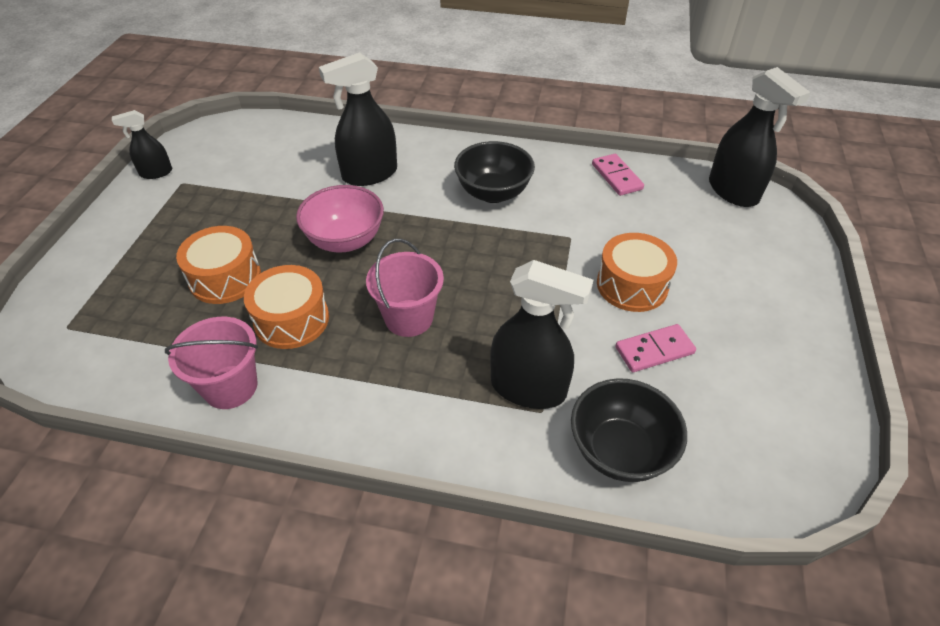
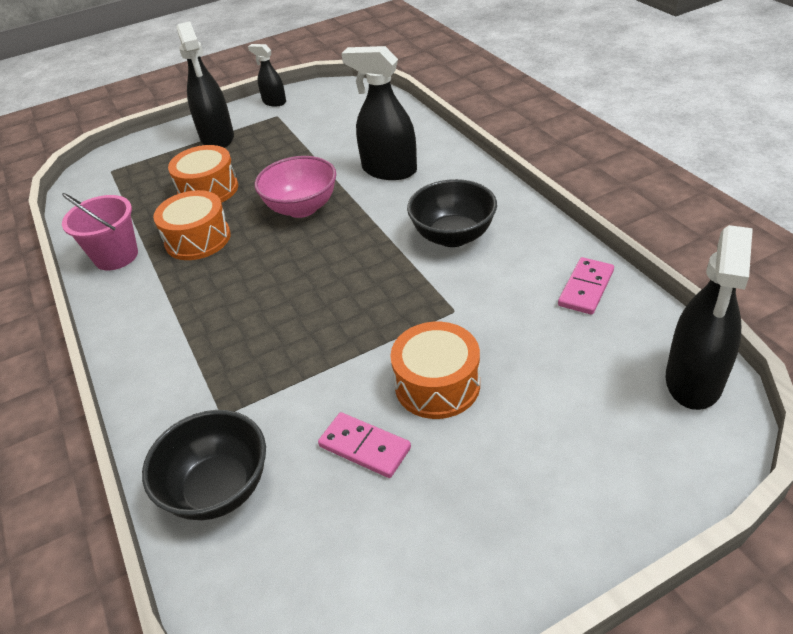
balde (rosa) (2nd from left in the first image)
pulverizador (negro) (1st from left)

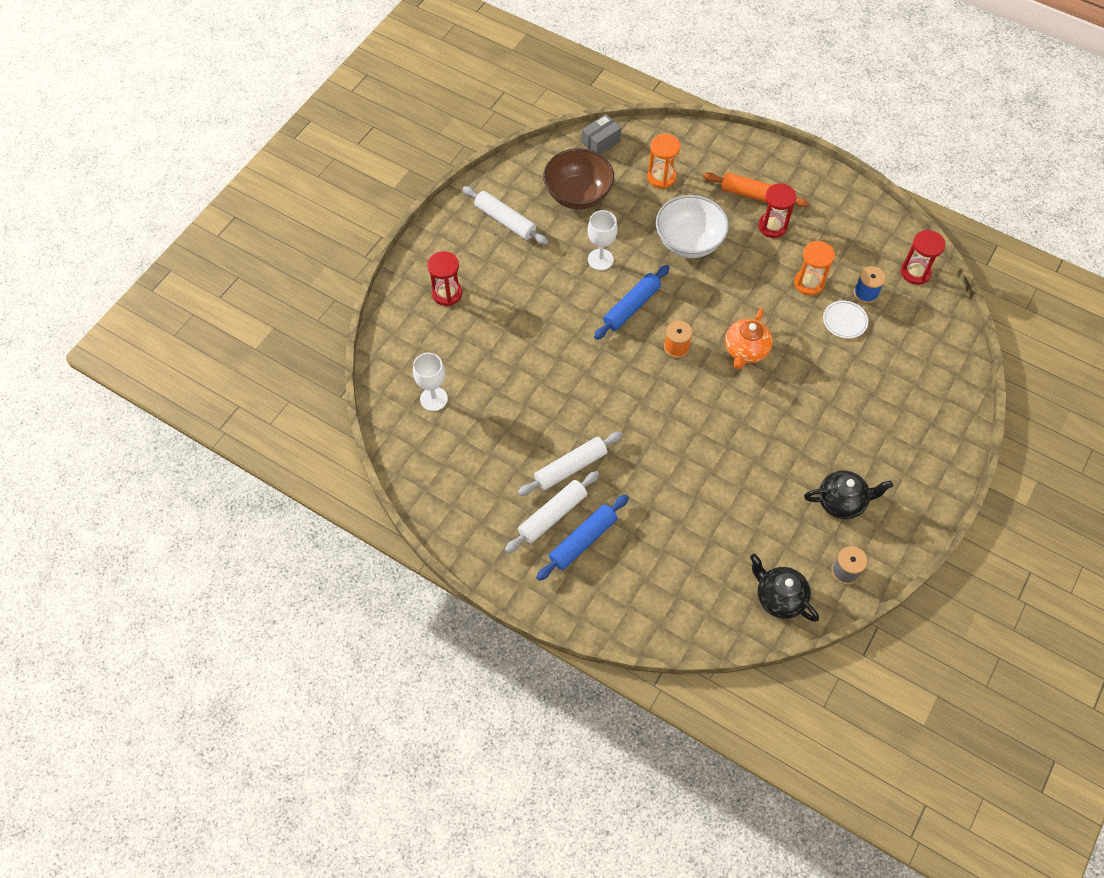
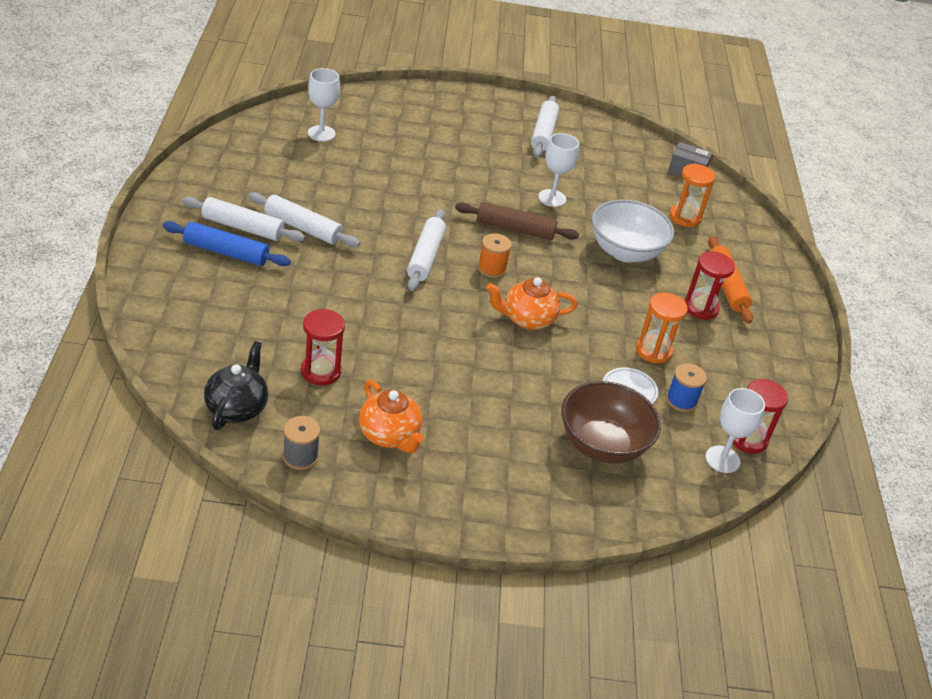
reloj de arena (rojo) (1st from left)
cuenco (marrón)
rodillo (marrón)
tetera (naranja) (1st from left)
rodillo (blanco) (3rd from left)
copa (blanco) (3rd from left)

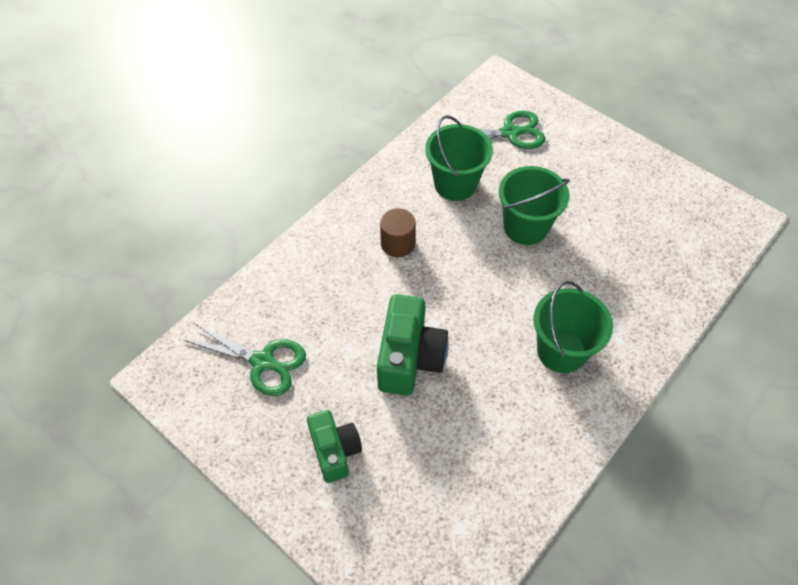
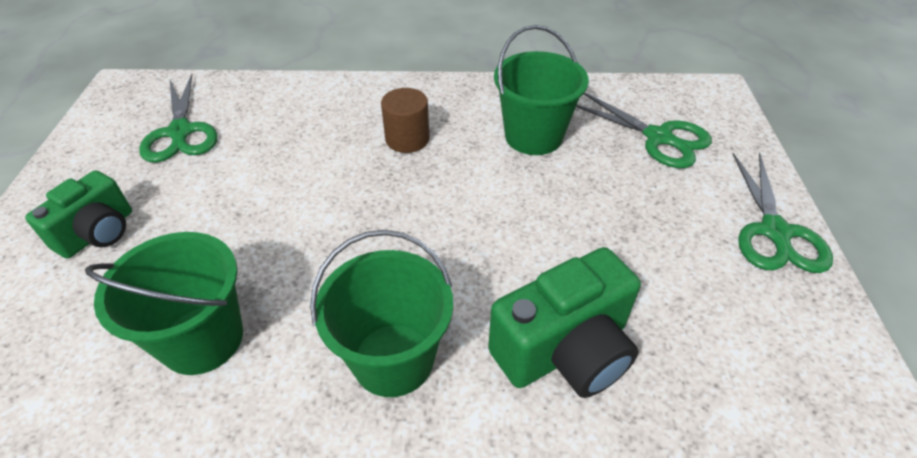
cámara (verde) (2nd from left)
balde (verde) (1st from left)
tijeras (verde) (3rd from left)

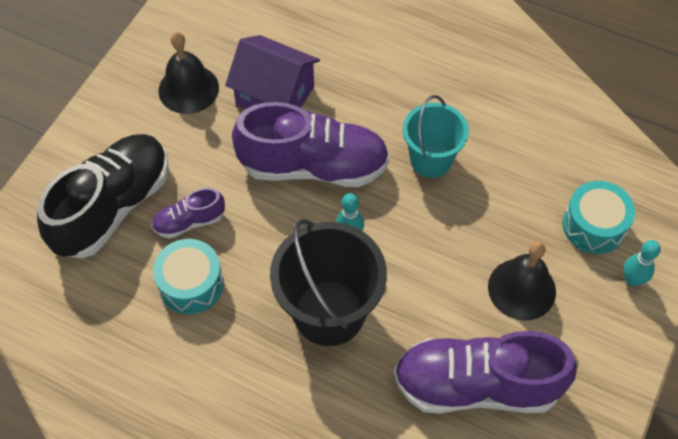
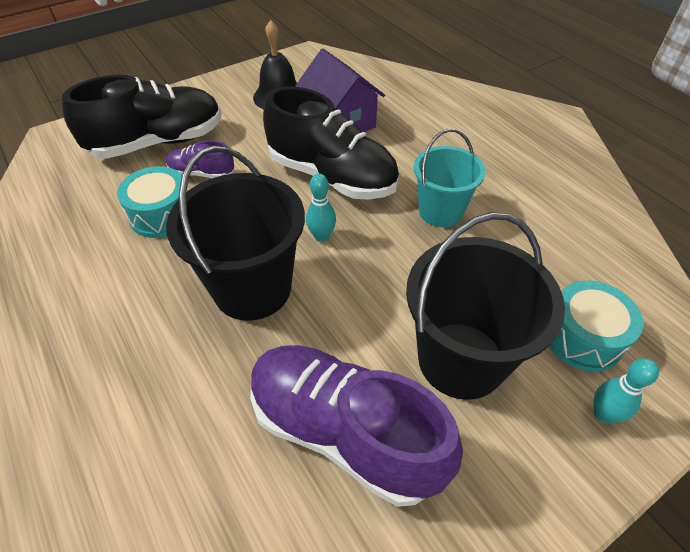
zapato (negro) (2nd from left)
balde (negro) (2nd from left)

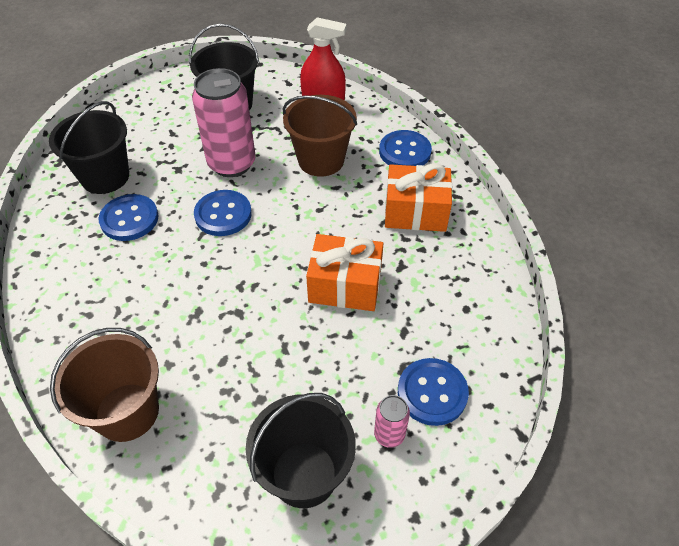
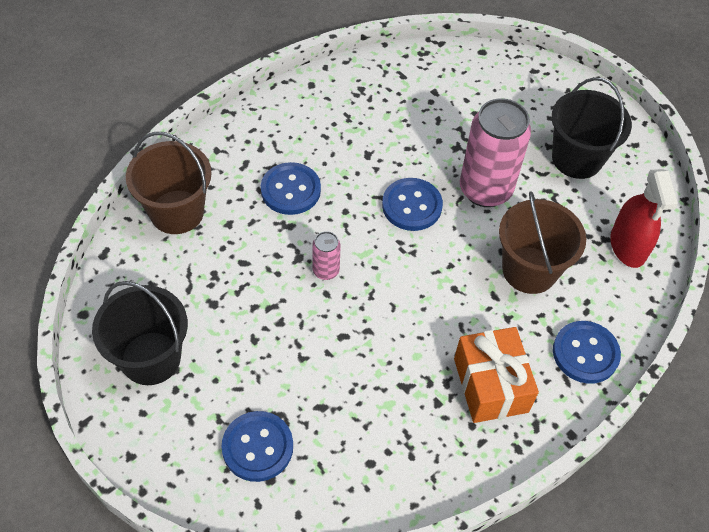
balde (negro) (1st from left in the first image)
botón (azul) (2nd from left)
regalo (naranja) (1st from left in the first image)
lata (rosa) (1st from left)

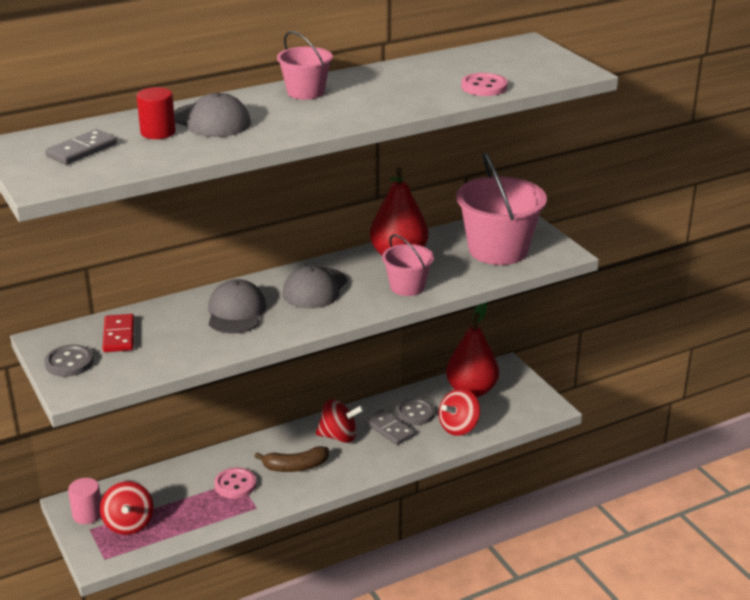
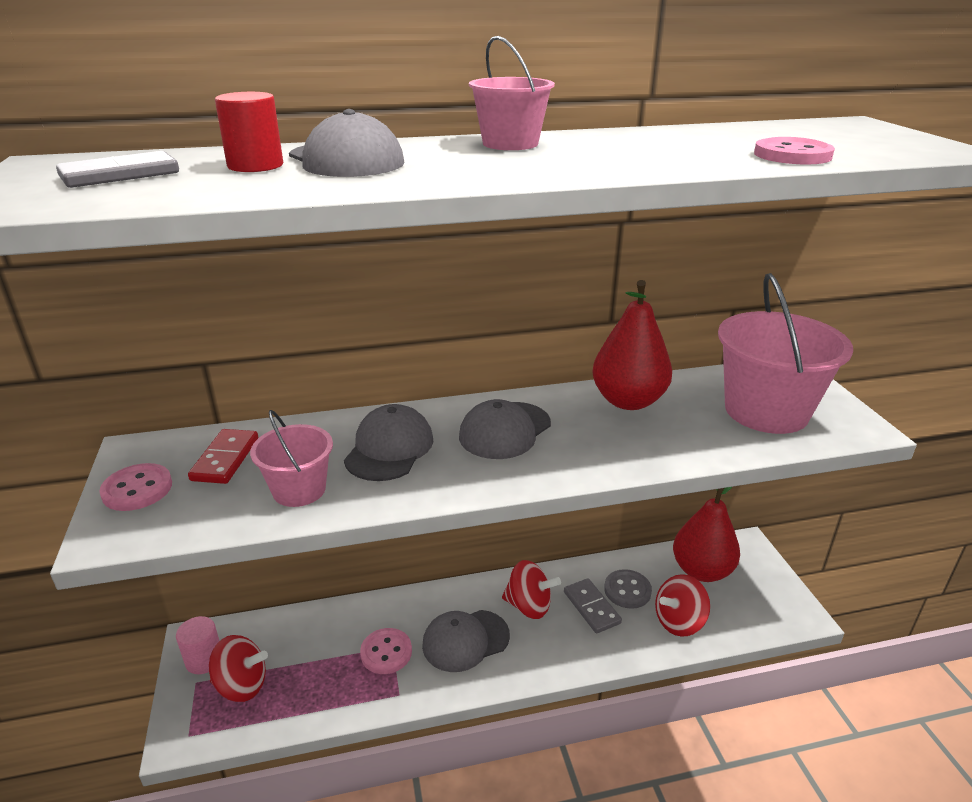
botón (rosa) (1st from left)
peonza (rojo) (1st from left)
gorra (gris) (3rd from left)
balde (rosa) (1st from left)

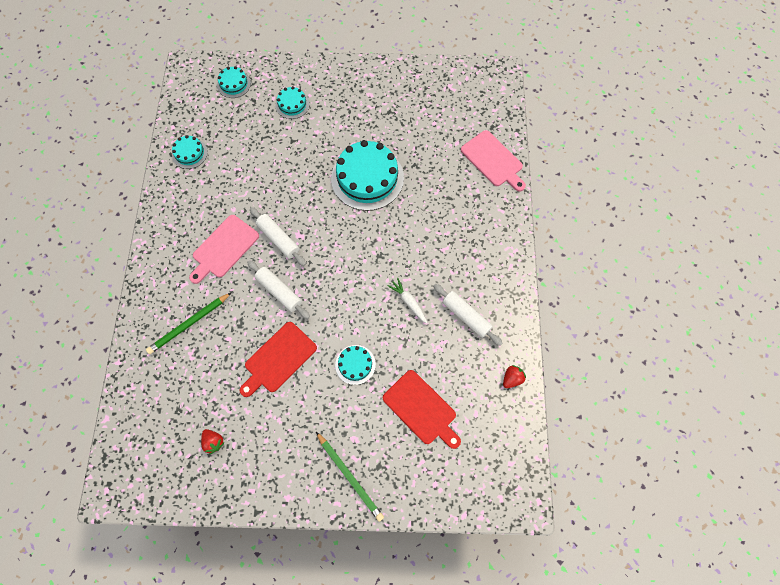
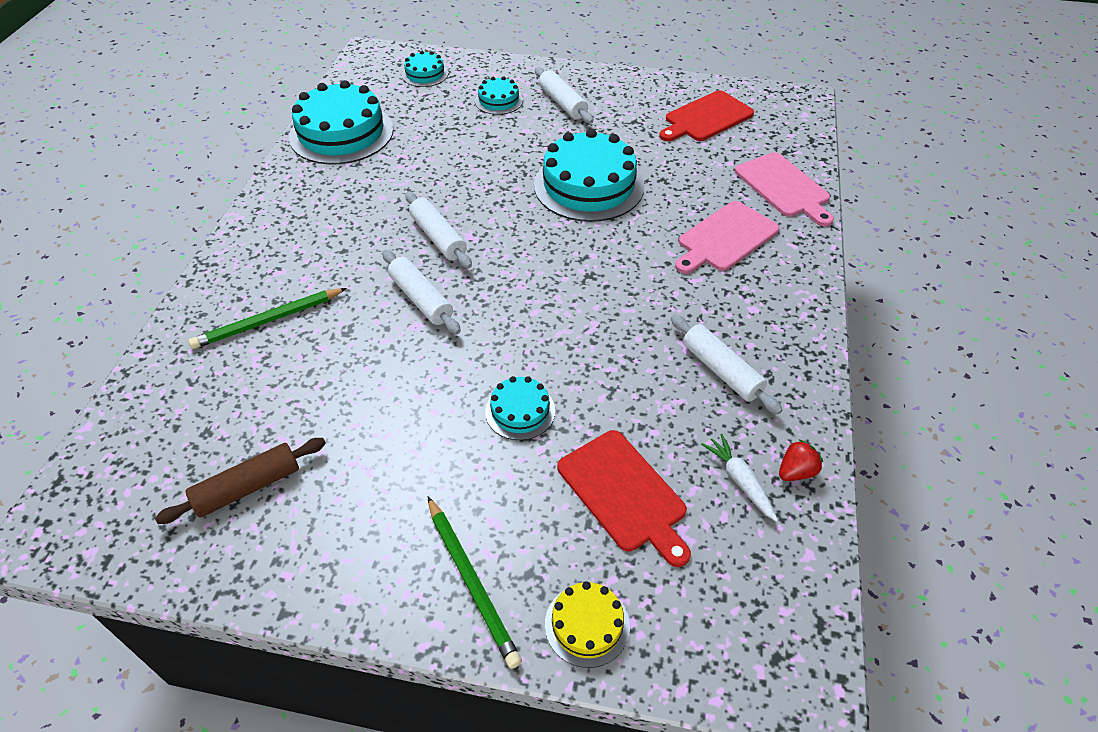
tarta (turquesa) (1st from left)
tabla de cortar (rosa) (1st from left)
rodillo (marrón)
tabla de cortar (rojo) (2nd from left)
zanahoria (blanco)
rodillo (blanco) (3rd from left)
tarta (amarillo)

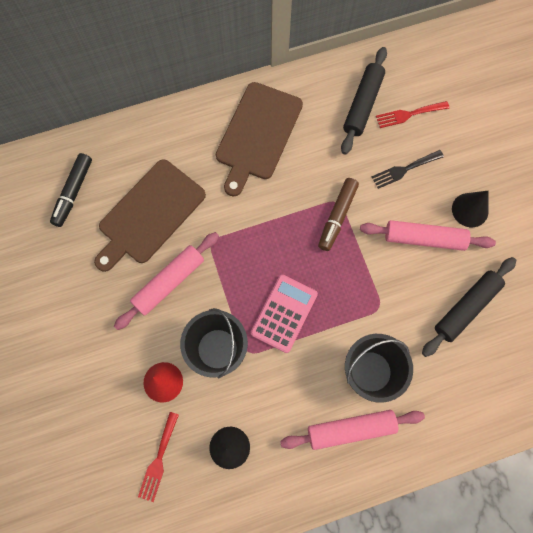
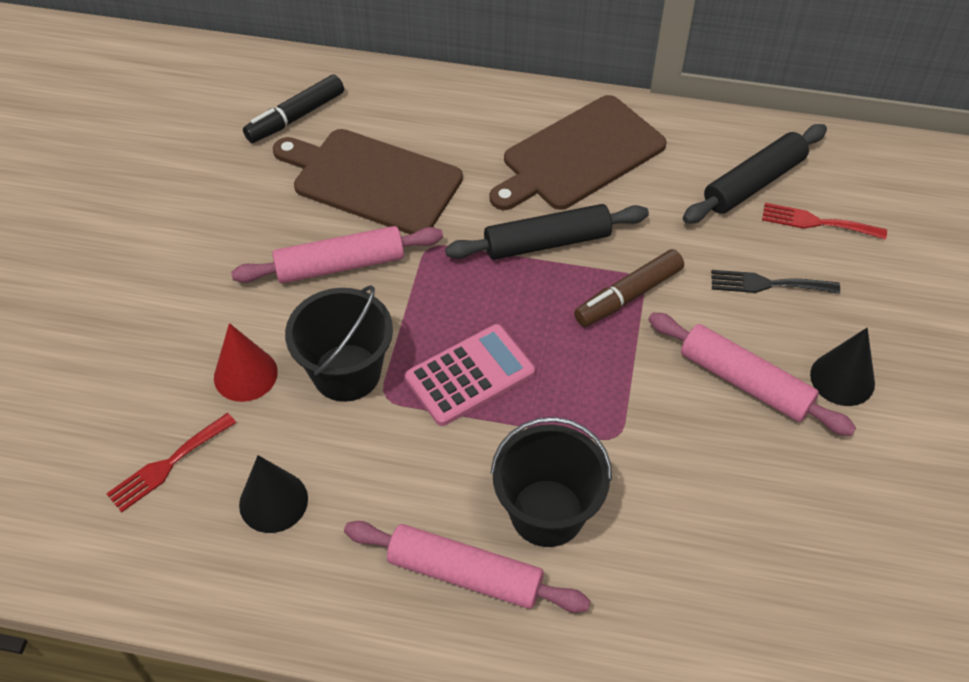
tabla de cortar (marrón) (1st from left)
rodillo (negro) (1st from left)

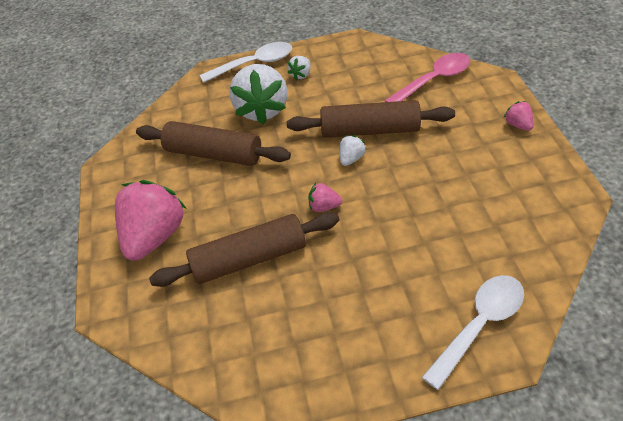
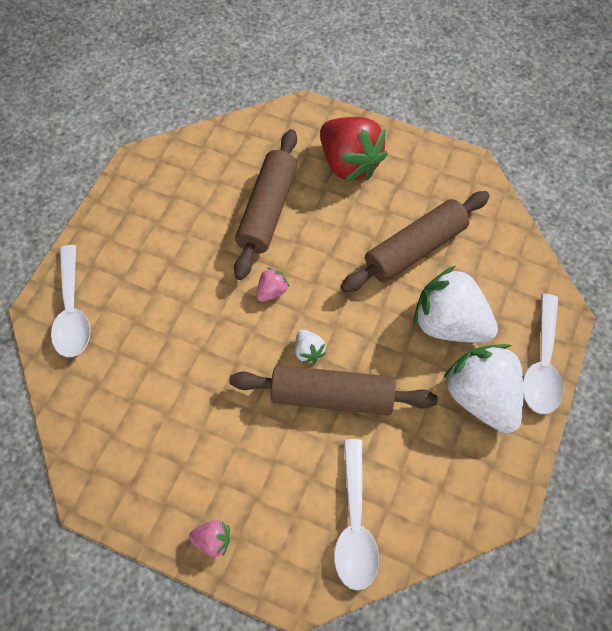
fresa (rojo)
rodillo (marrón) (2nd from left)
fresa (blanco) (3rd from left)
cuchara (blanco) (2nd from left)

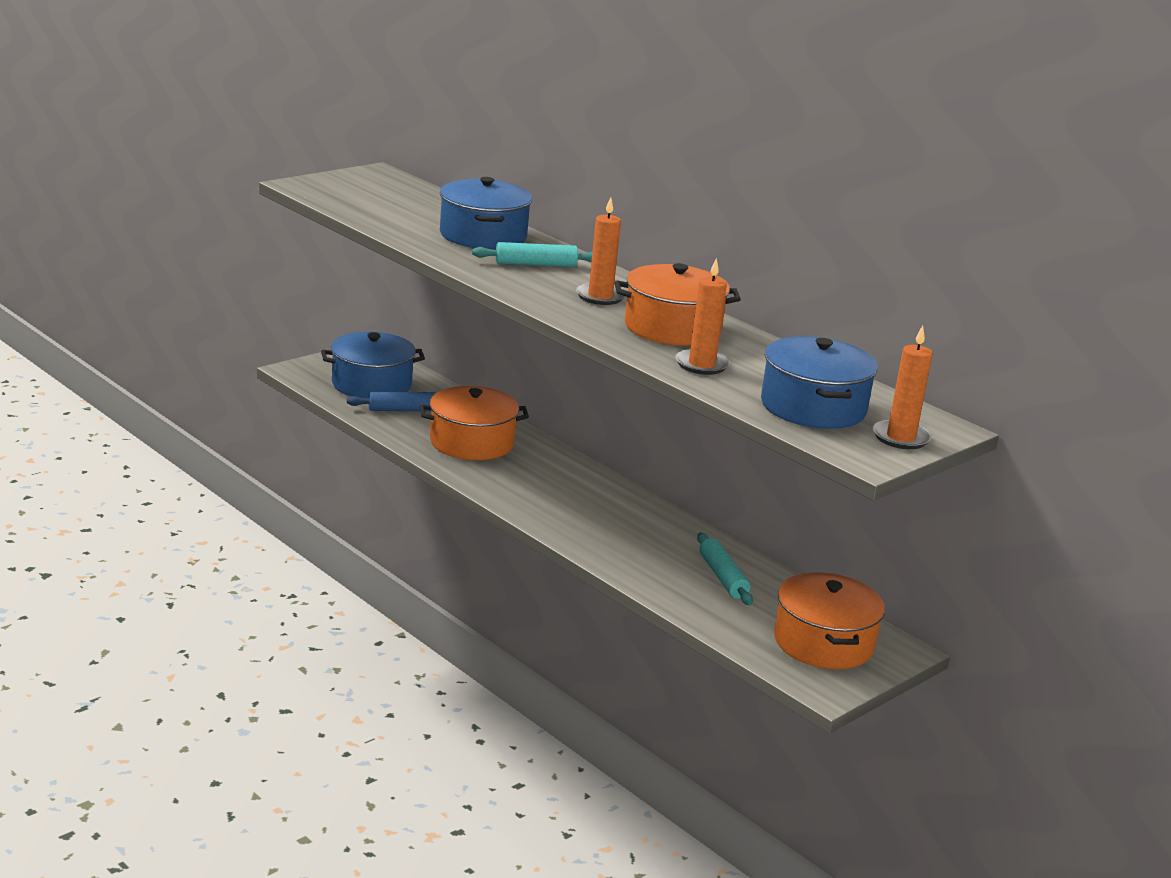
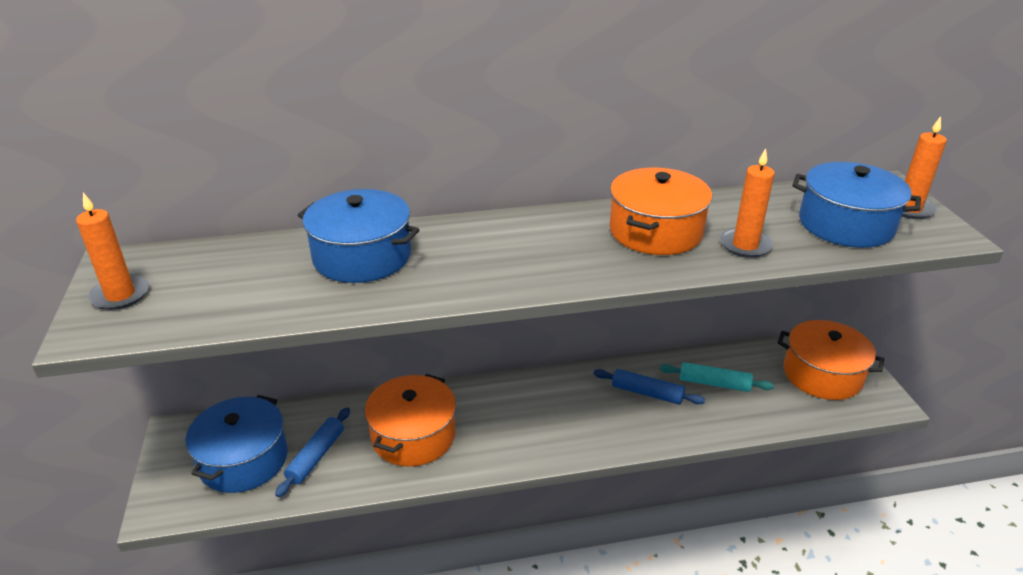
rodillo (turquesa) (1st from left in the first image)
vela (naranja) (1st from left)
rodillo (azul) (2nd from left)

